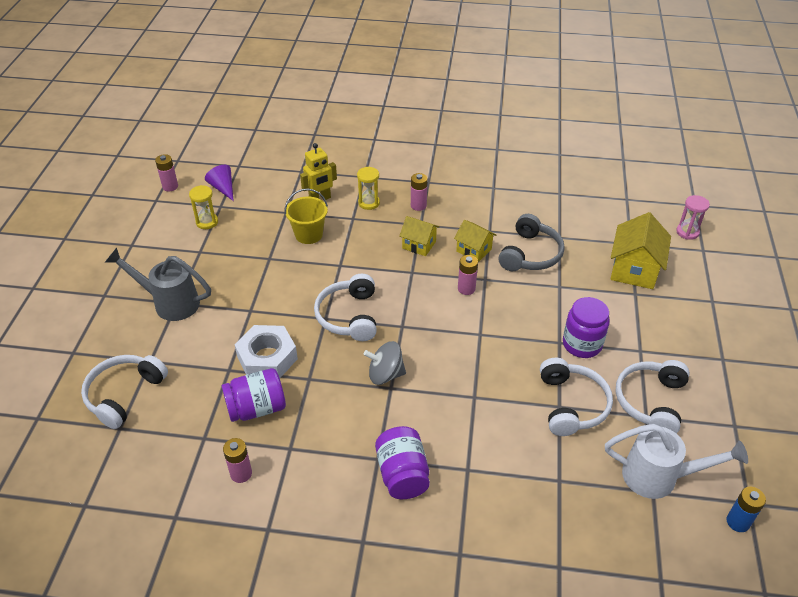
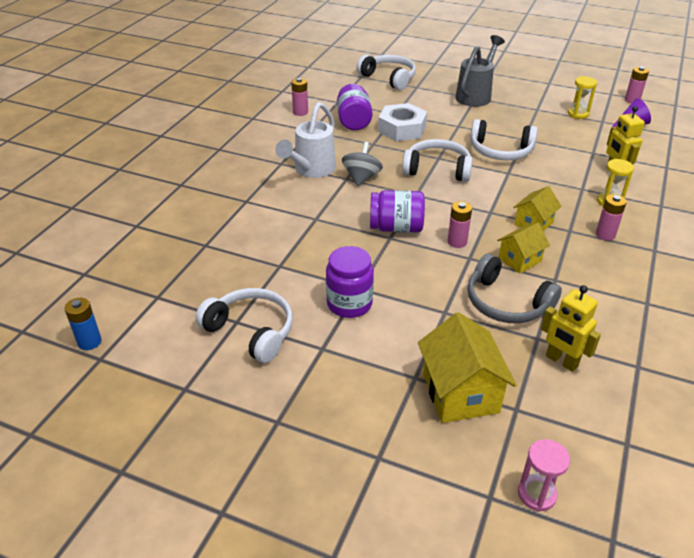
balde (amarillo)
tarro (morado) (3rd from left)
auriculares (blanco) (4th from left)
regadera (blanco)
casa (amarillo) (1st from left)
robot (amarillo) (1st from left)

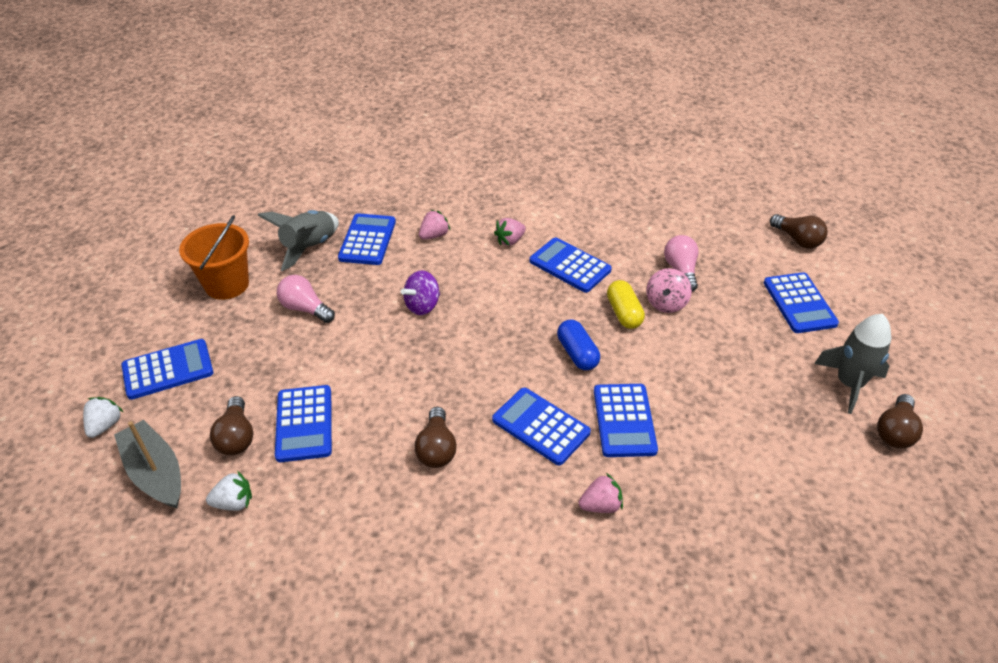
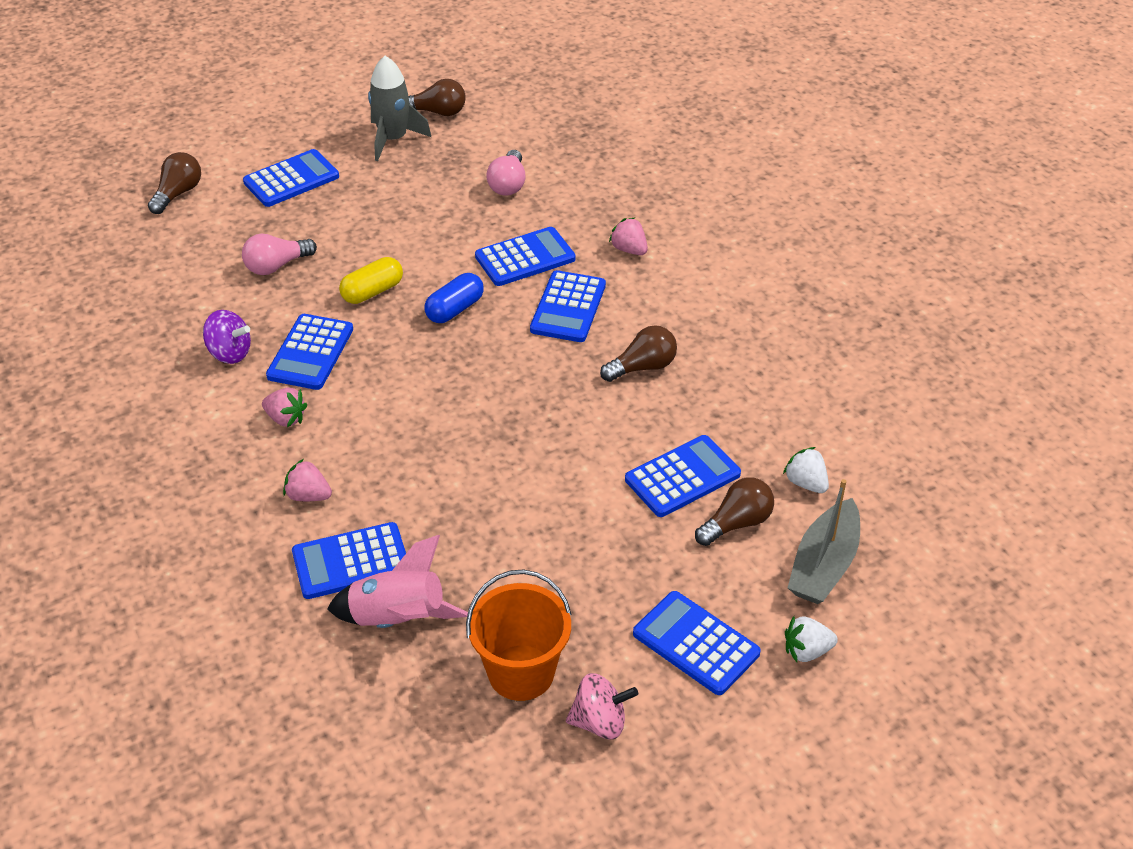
cohete (rosa)
bombilla (rosa) (2nd from left)
peonza (morado)
peonza (rosa)

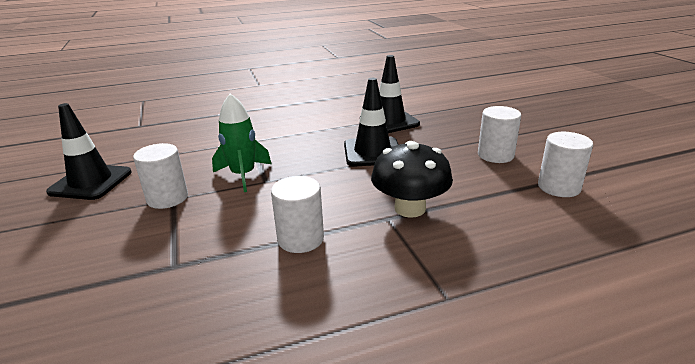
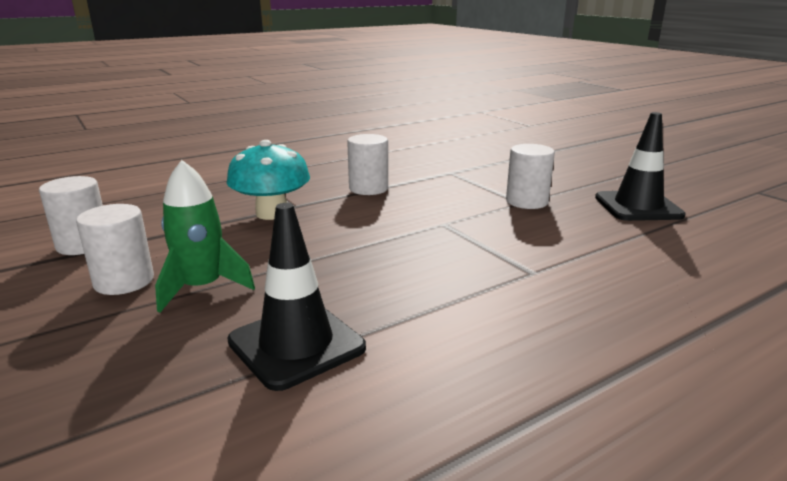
cohete (verde)
cono de tráfico (negro) (2nd from left in the first image)
seta (turquesa)

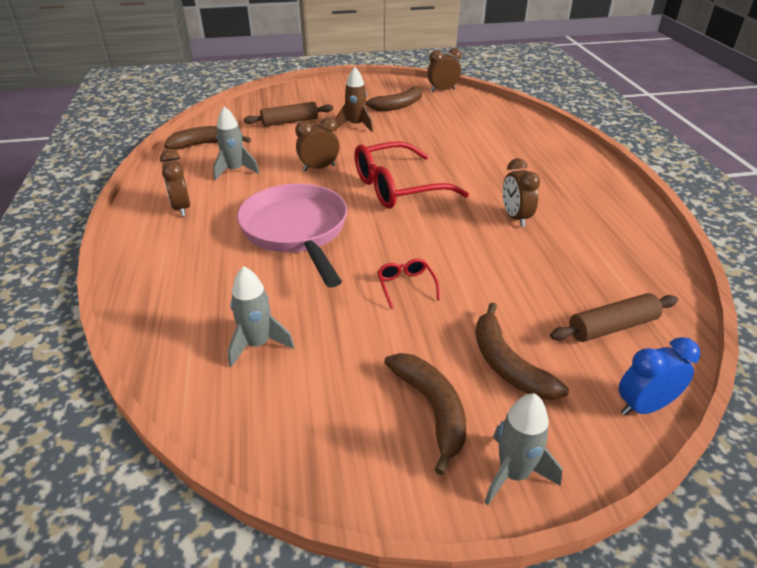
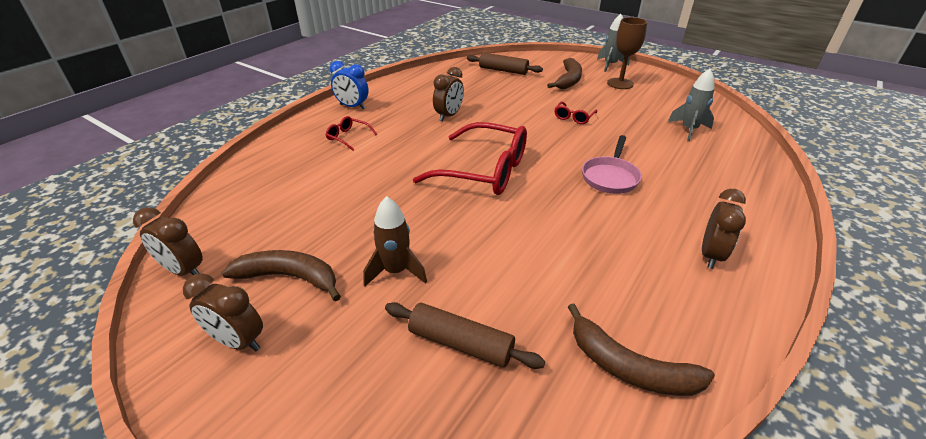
cohete (gris) (1st from left in the first image)
sartén (rosa)
despertador (marrón) (2nd from left)
copa (marrón)
despertador (azul)
gafas (rojo) (1st from left)

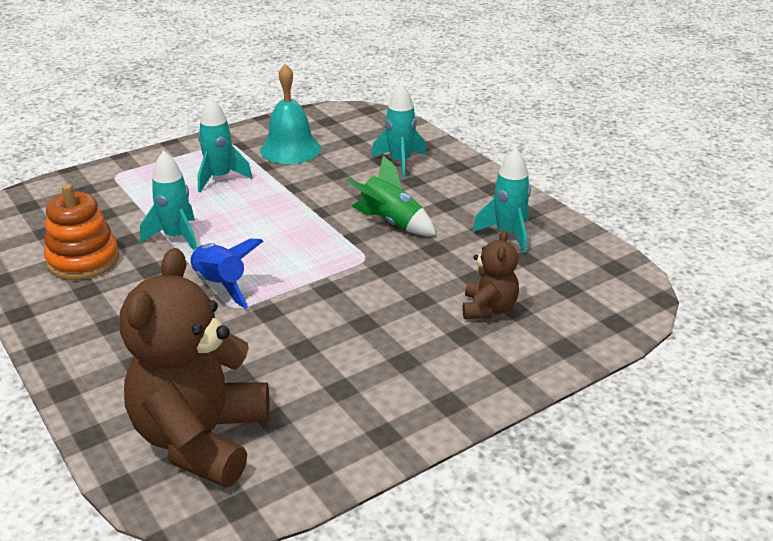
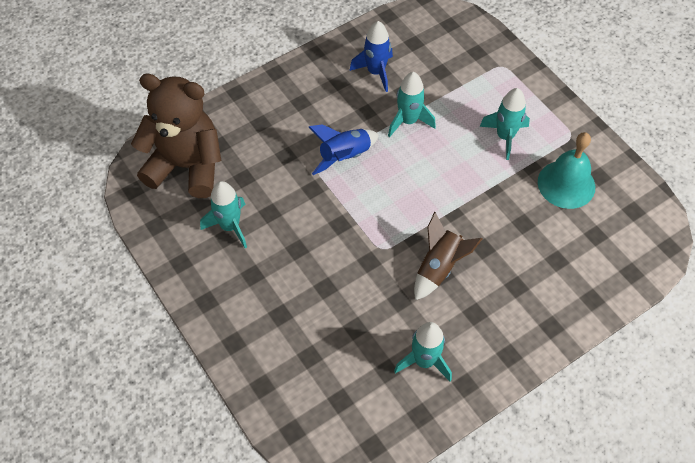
cohete (azul) (2nd from left)
cohete (marrón)
cohete (turquesa) (1st from left)
osito (marrón) (2nd from left in the first image)

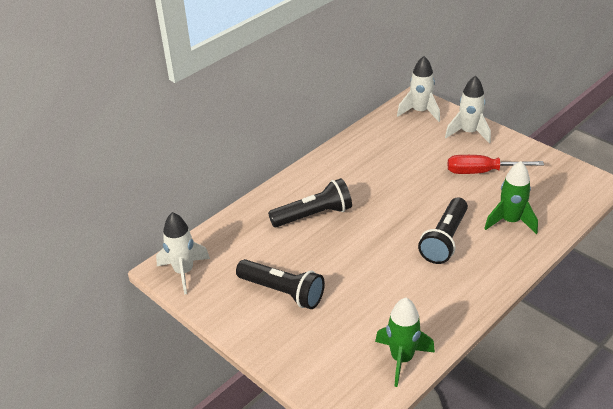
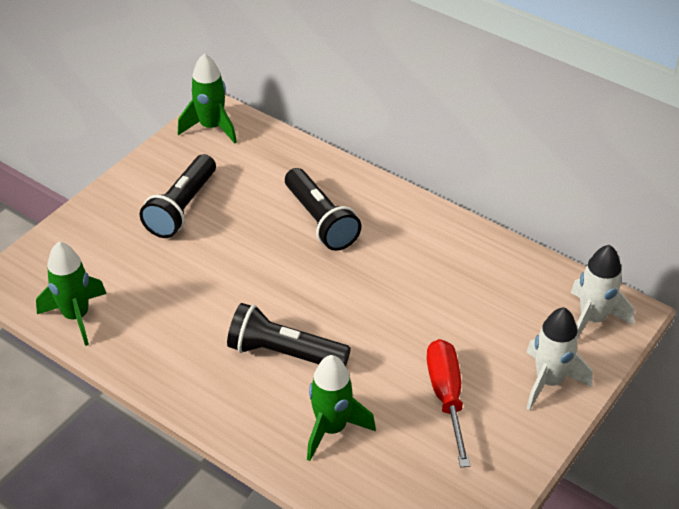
cohete (verde) (2nd from left)

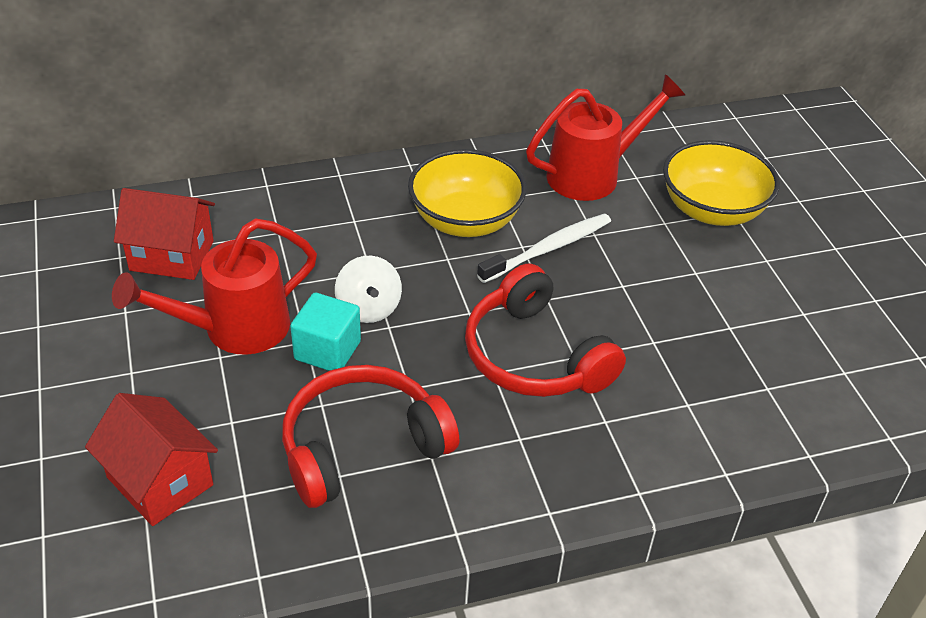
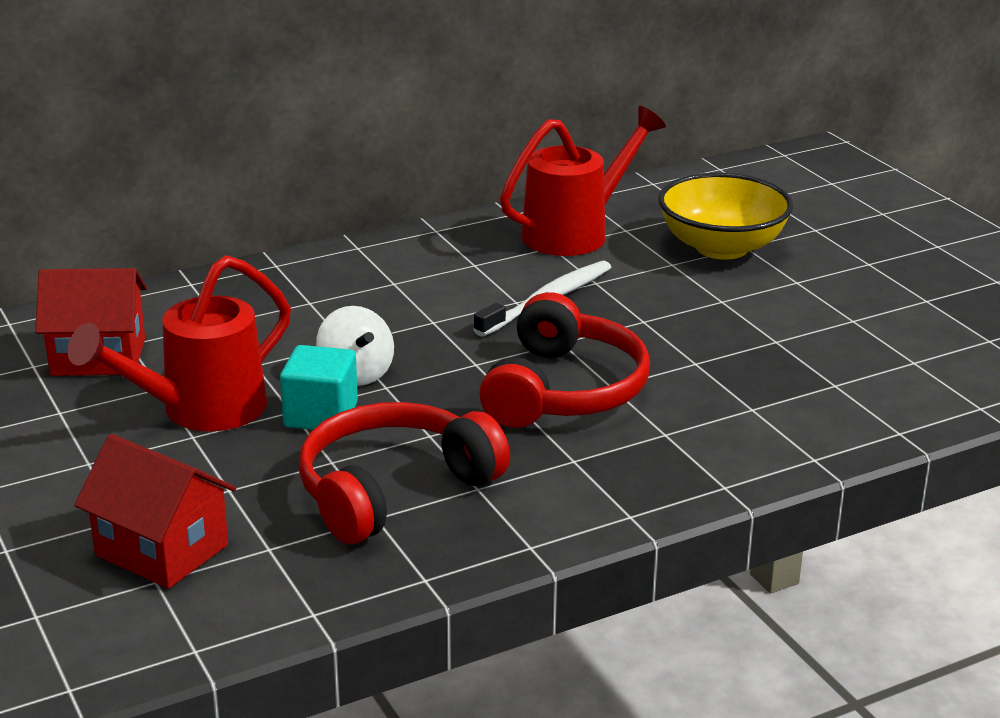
cuenco (amarillo) (1st from left in the first image)
auriculares (rojo) (2nd from left)

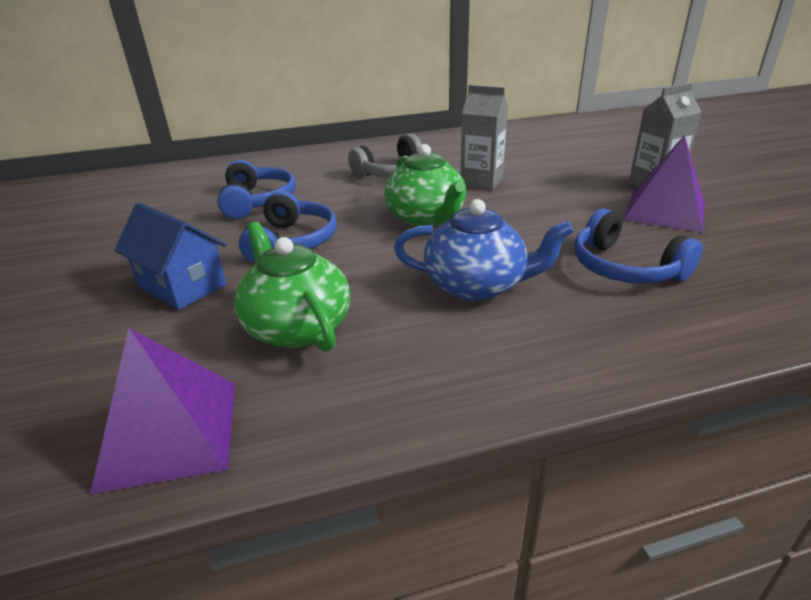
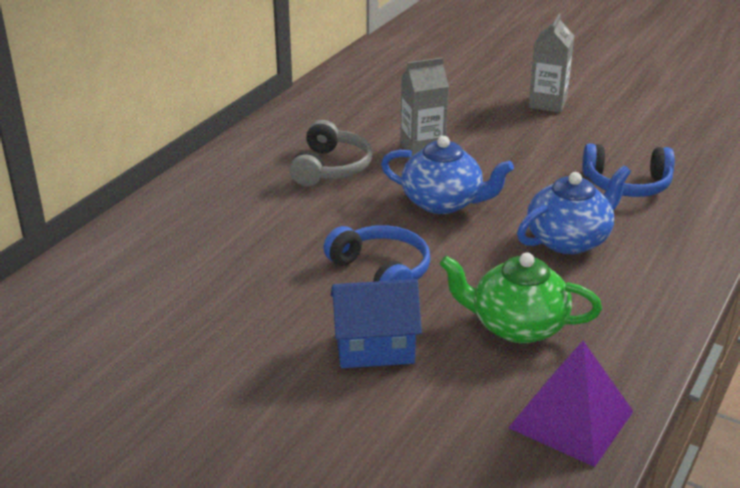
auriculares (azul) (1st from left in the first image)
tetera (azul) (1st from left)
pirámide (morado) (2nd from left in the first image)

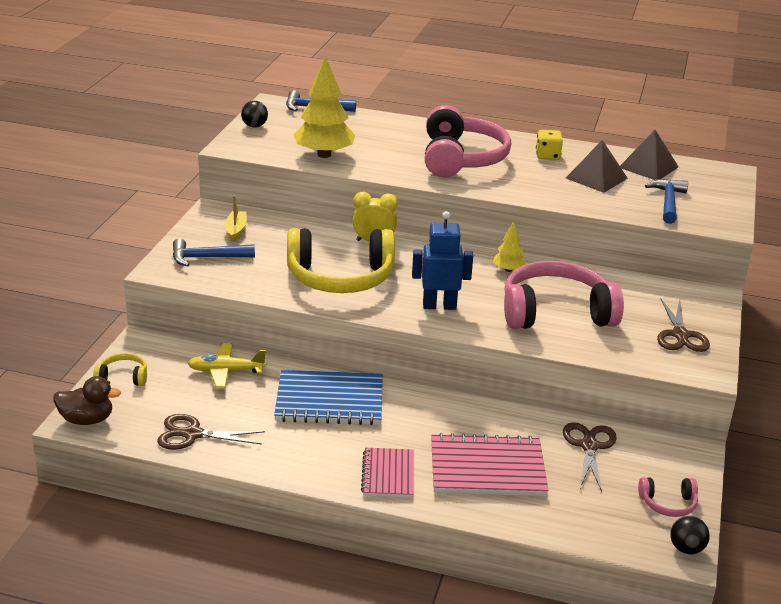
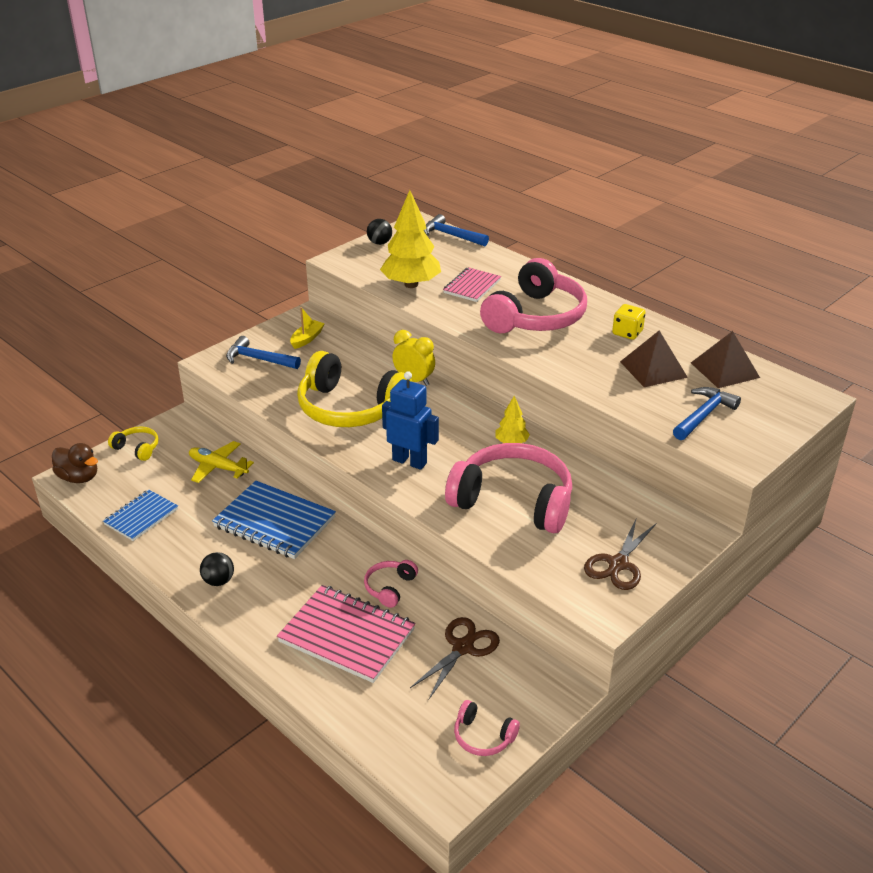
cuaderno (azul) (1st from left)
cuaderno (rosa) (2nd from left)
pelota (negro) (1st from left)
auriculares (rosa) (1st from left)

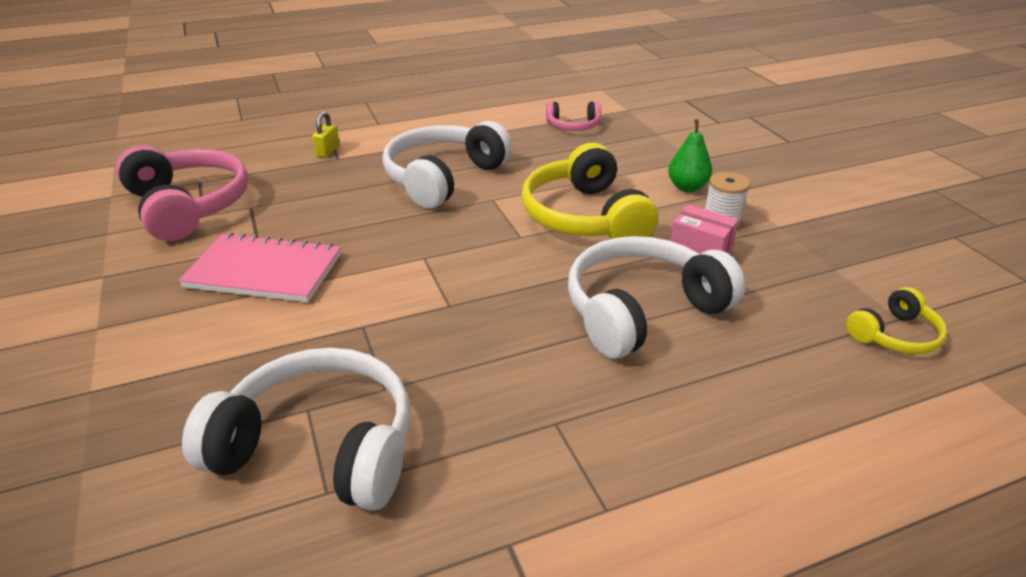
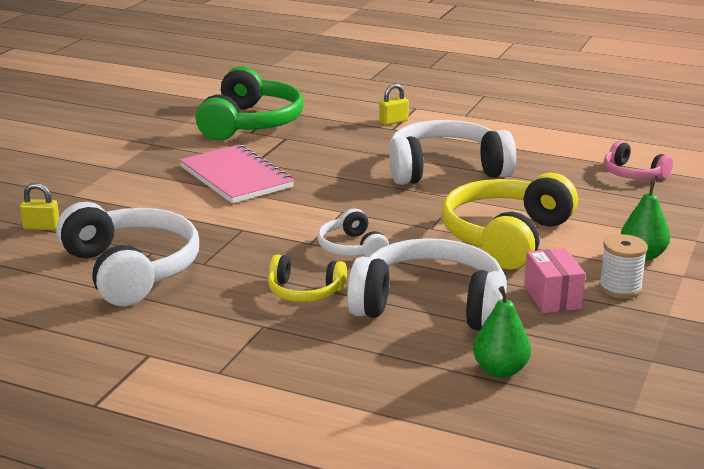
auriculares (verde)
auriculares (amarillo) (1st from left)
candado (amarillo) (1st from left)
auriculares (blanco) (2nd from left)
pera (verde) (1st from left)

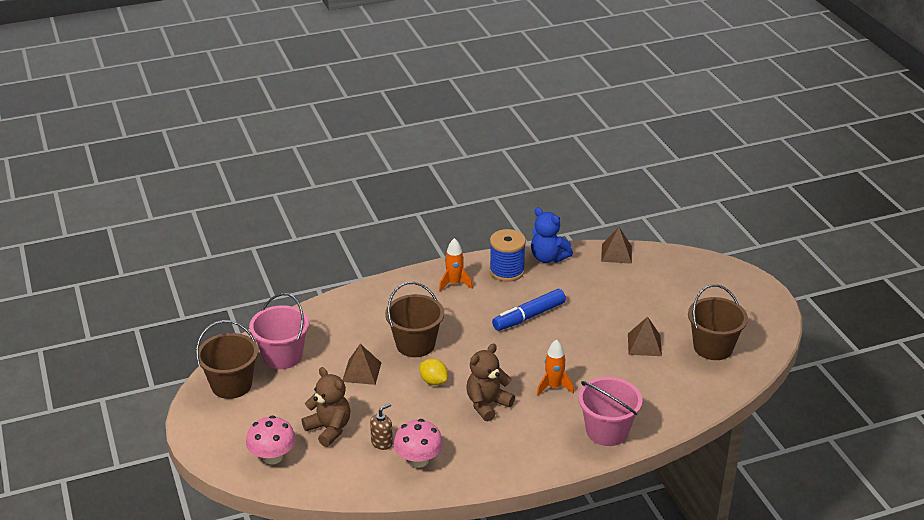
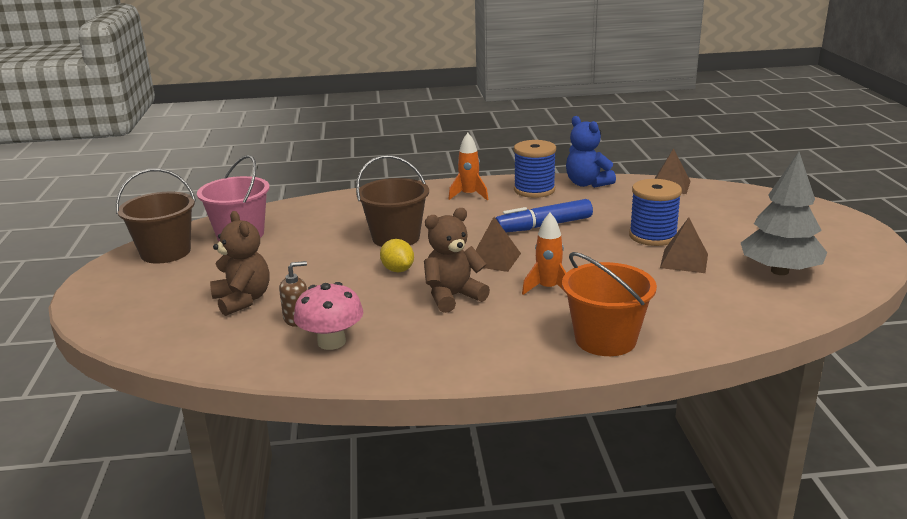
seta (rosa) (1st from left in the first image)
pirámide (marrón) (1st from left)
balde (naranja)
árbol (gris)
carrete (azul) (2nd from left)

